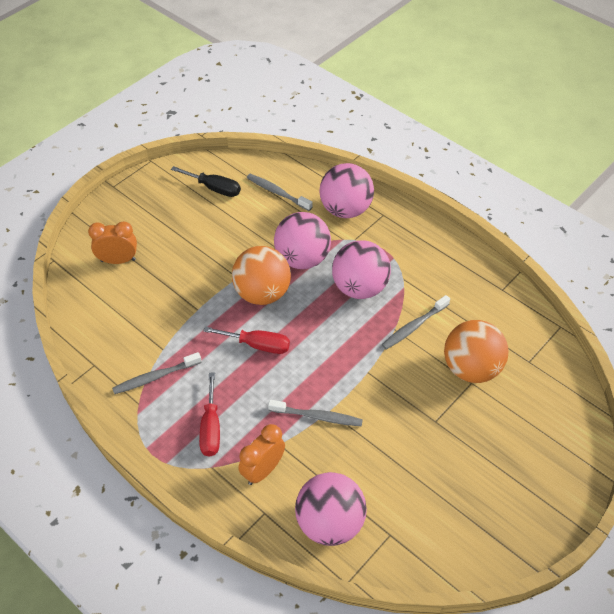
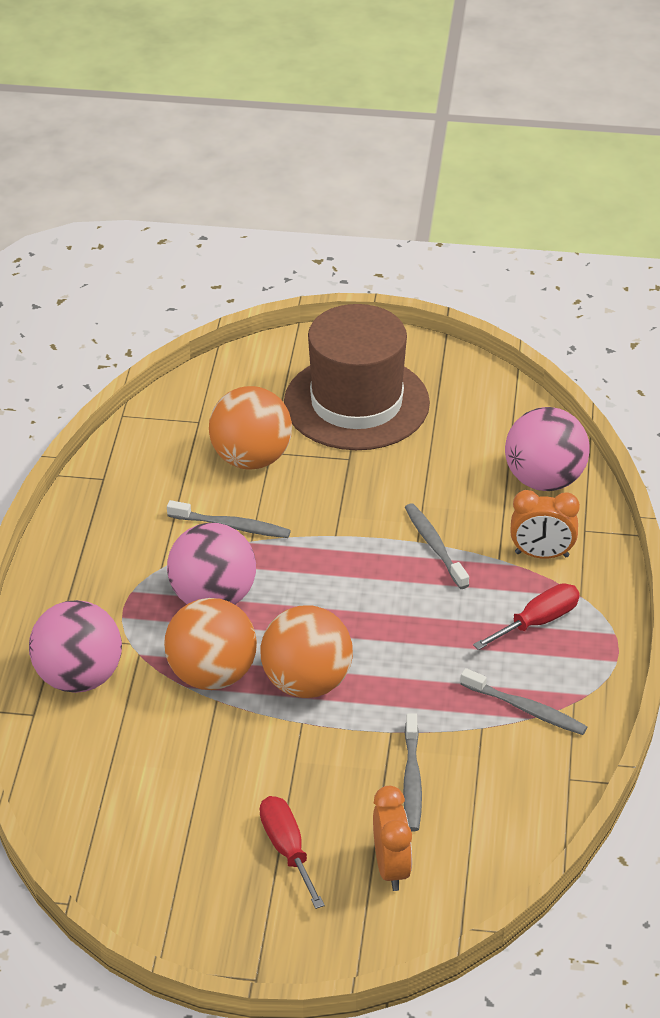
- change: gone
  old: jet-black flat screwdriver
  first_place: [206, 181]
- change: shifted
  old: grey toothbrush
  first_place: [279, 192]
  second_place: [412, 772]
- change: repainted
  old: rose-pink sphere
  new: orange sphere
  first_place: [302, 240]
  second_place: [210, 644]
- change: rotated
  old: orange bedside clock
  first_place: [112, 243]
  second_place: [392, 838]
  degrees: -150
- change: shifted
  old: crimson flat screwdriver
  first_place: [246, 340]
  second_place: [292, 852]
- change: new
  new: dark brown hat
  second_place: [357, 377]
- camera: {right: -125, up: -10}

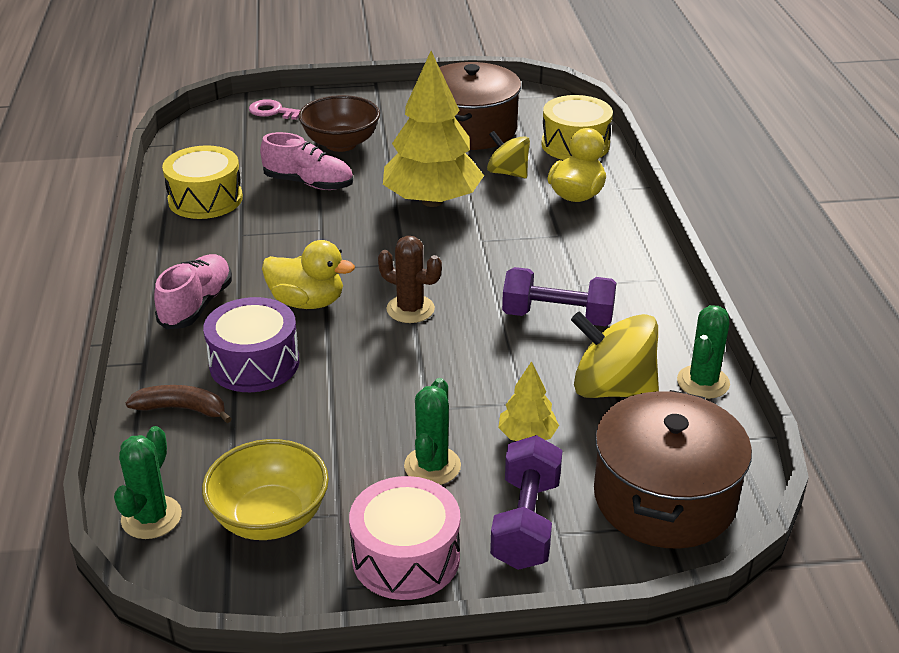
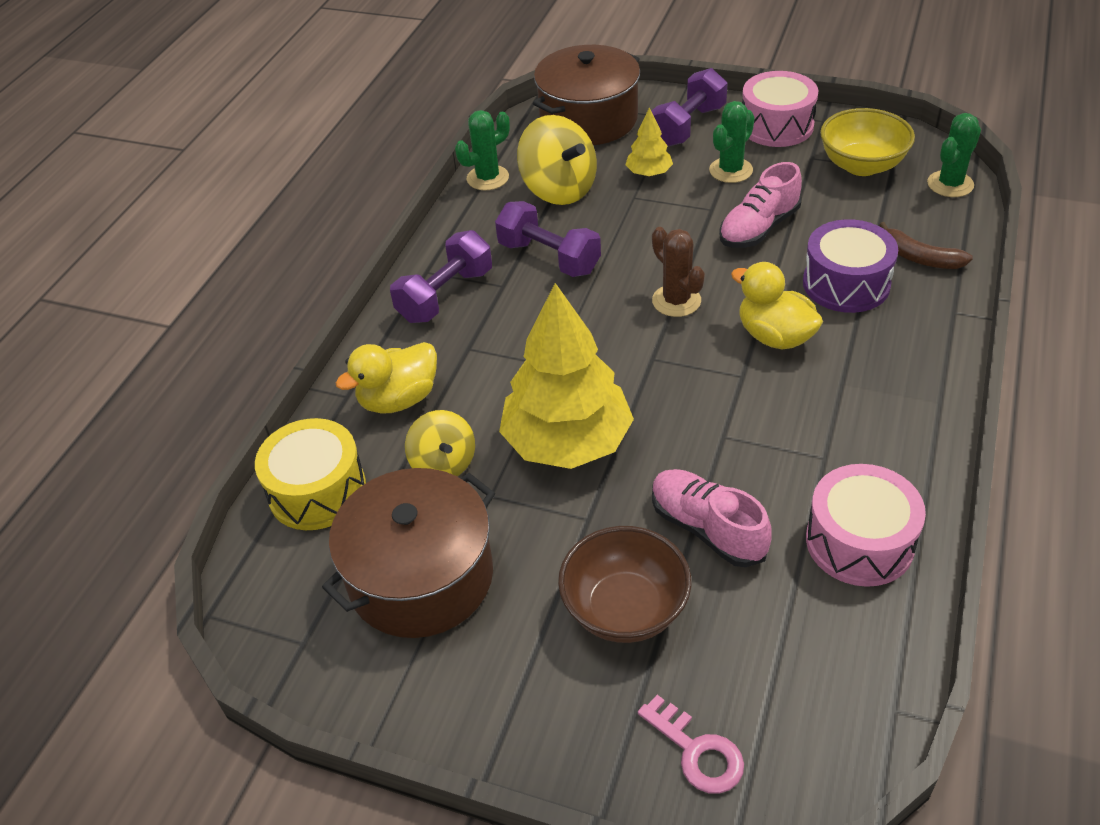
- change: repainted
  old: golden toy drum
  new: rose-pink toy drum
  first_place: [202, 182]
  second_place: [866, 525]
- change: shifted
  old: rose-pink sneaker
  first_place: [193, 291]
  second_place: [760, 205]
- change: new
  new: purple dumbbell
  second_place: [441, 276]
- camera: {right: -150, up: 10}

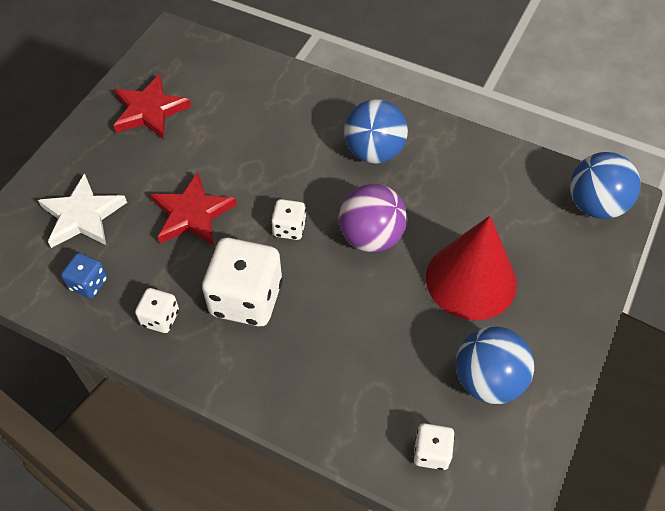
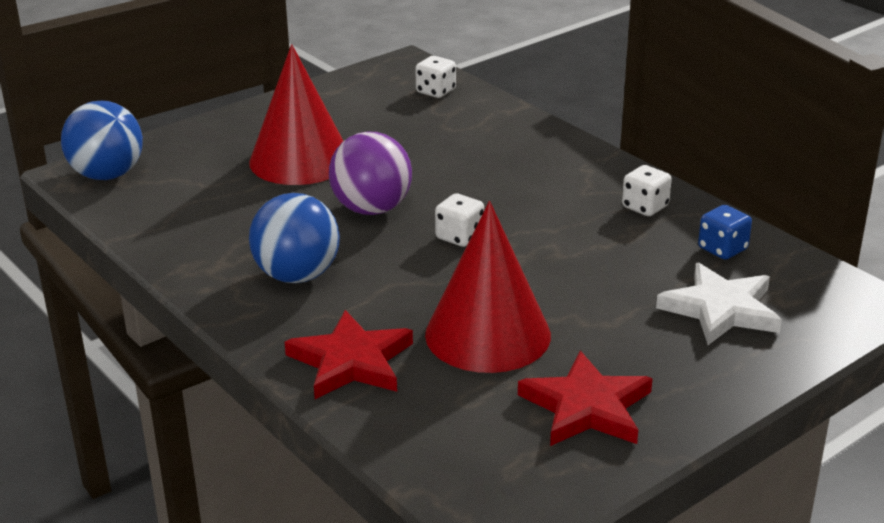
- change: shifted
  old: crimson star shape
  first_place: [193, 209]
  second_place: [349, 354]
- change: gone
  old: white die
  first_place: [242, 282]
- change: gone
  old: blue sphere
  first_place: [495, 365]
- change: new
  new: crimson solid cone
  second_place: [488, 287]
- camera: {right: -155, up: -25}

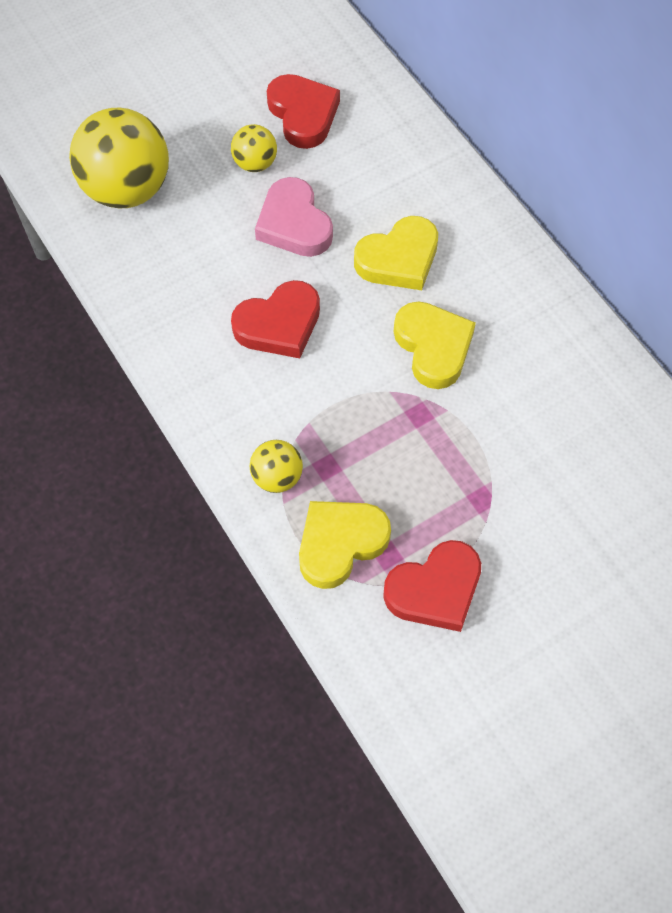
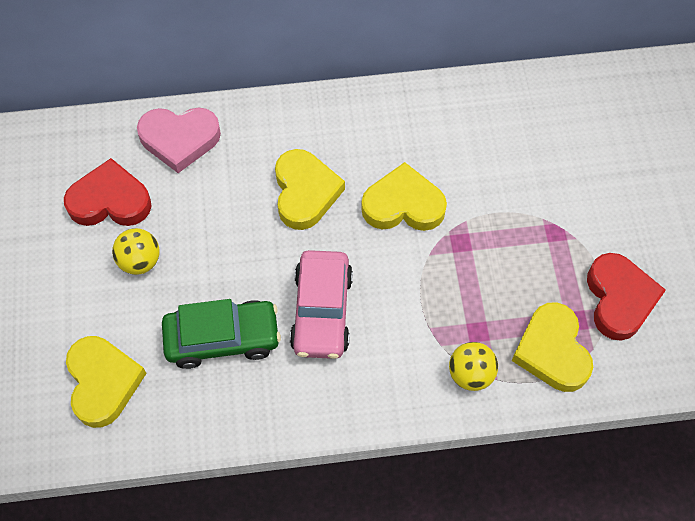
- change: swapped
  old: golden sphere
  new: golden heart shape
  first_place: [119, 158]
  second_place: [106, 382]
- change: shifted
  old: rose-pink heart shape
  first_place: [294, 217]
  second_place: [179, 140]
- change: swapped
  old: crimson heart shape
  new: rose-pink car
  first_place: [275, 319]
  second_place: [321, 304]
- change: new
  new: green car
  second_place: [221, 334]
- camera: {right: -65, up: 0}

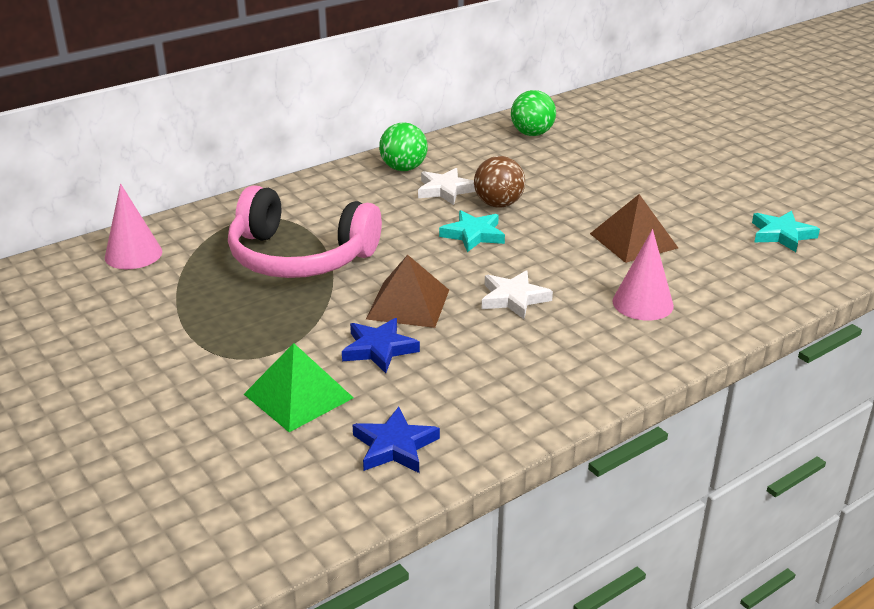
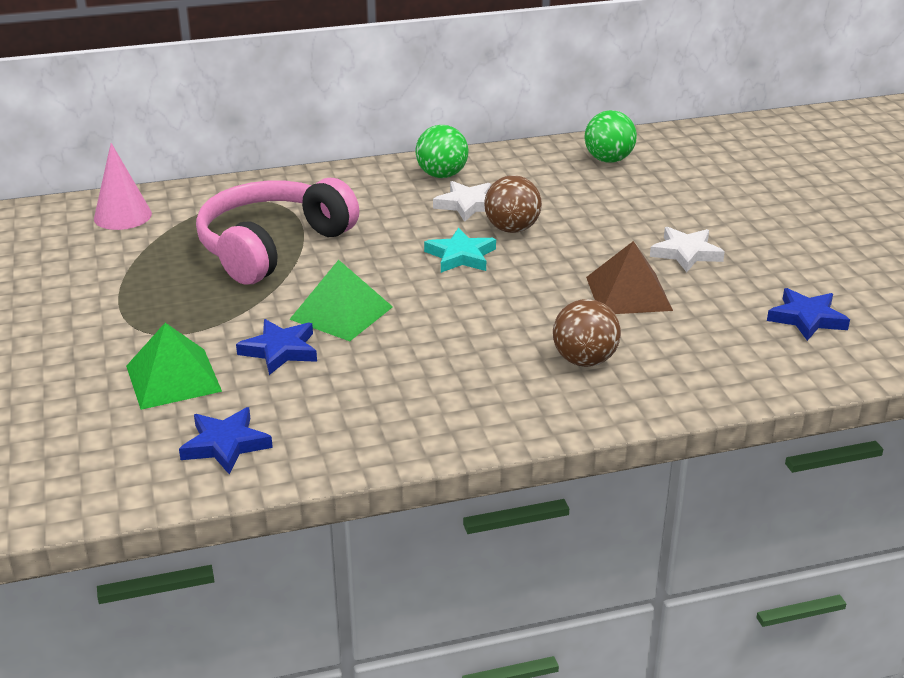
- change: rotated
  old: rose-pink over-ear headphones
  first_place: [305, 231]
  second_place: [277, 231]
  degrees: 90
- change: repainted
  old: teal star shape
  new: blue star shape
  first_place: [786, 231]
  second_place: [808, 314]
- change: swapped
  old: rose-pink solid cone
  new: dark brown sphere
  first_place: [643, 275]
  second_place: [587, 333]
- change: repainted
  old: dark brown solid pyramid
  new: green solid pyramid
  first_place: [407, 291]
  second_place: [341, 300]
- change: shifted
  old: white star shape
  first_place: [517, 294]
  second_place: [687, 249]
- camera: {right: 20, up: 0}

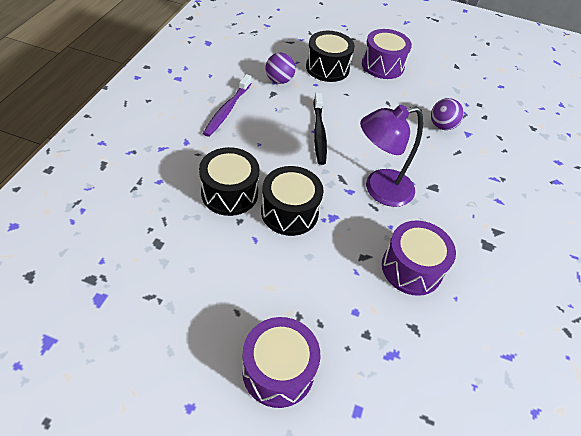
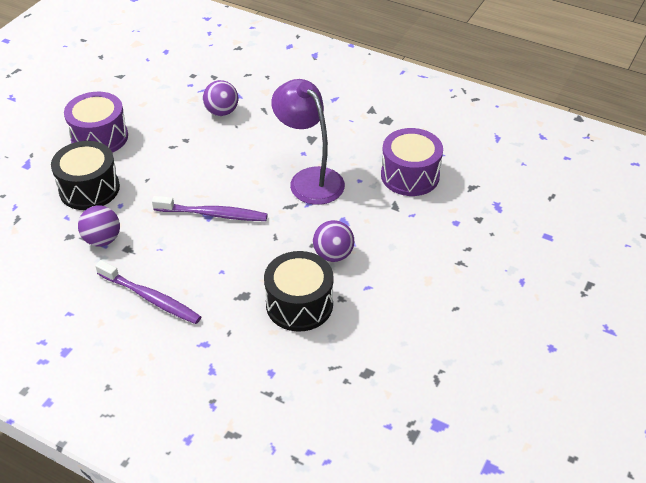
- change: repainted
  old: jet-black toothbrush
  new: purple toothbrush
  first_place: [320, 129]
  second_place: [210, 208]
- change: rotated
  old: purple reading lamp
  first_place: [391, 156]
  second_place: [308, 142]
  degrees: 150
- change: swapped
  old: jet-black toy drum
  new: purple sphere
  first_place: [292, 201]
  second_place: [333, 241]
- change: gone
  old: purple toy drum
  first_place: [281, 362]
- camera: {right: -75, up: -5}

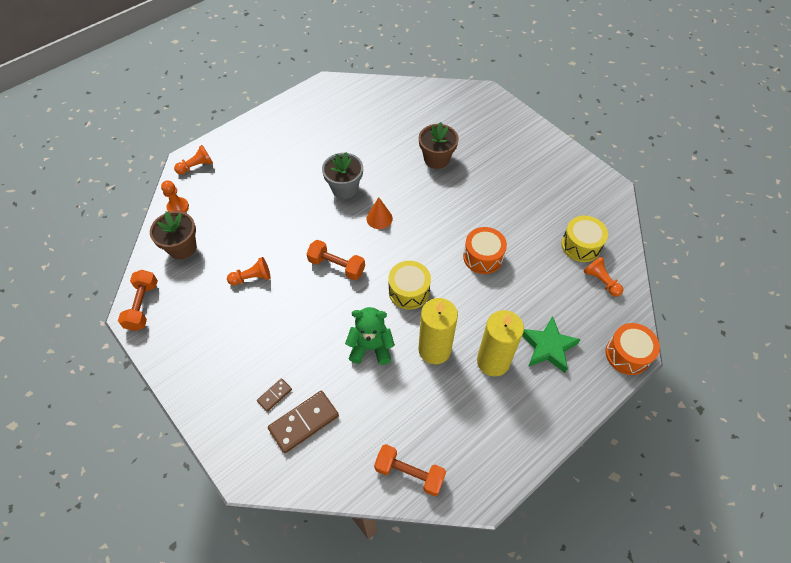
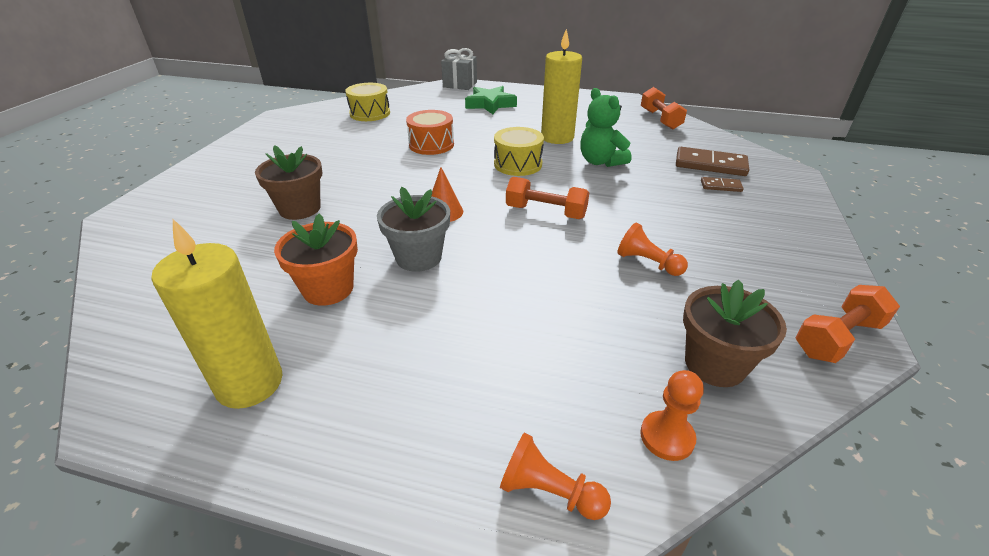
- change: rotated
  old: orange dumbbell
  first_place: [336, 260]
  second_place: [548, 198]
  degrees: -60
- change: gone
  old: orange chess pawn
  first_place: [603, 276]
- change: shifted
  old: golden wax candle
  first_place: [500, 343]
  second_place: [217, 314]
- change: swapped
  old: orange toy drum
  new: grey present
  first_place: [632, 349]
  second_place: [459, 69]
- change: new
  new: orange plant pot
  second_place: [316, 260]
- camera: {right: -125, up: -20}

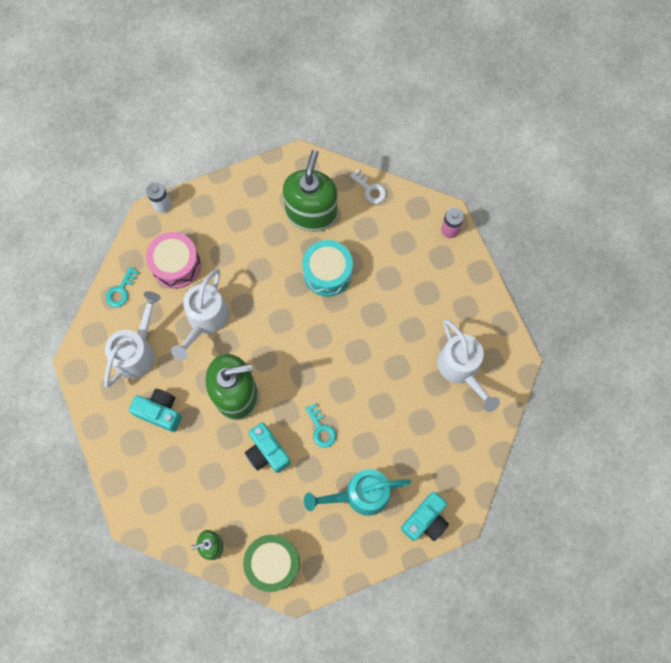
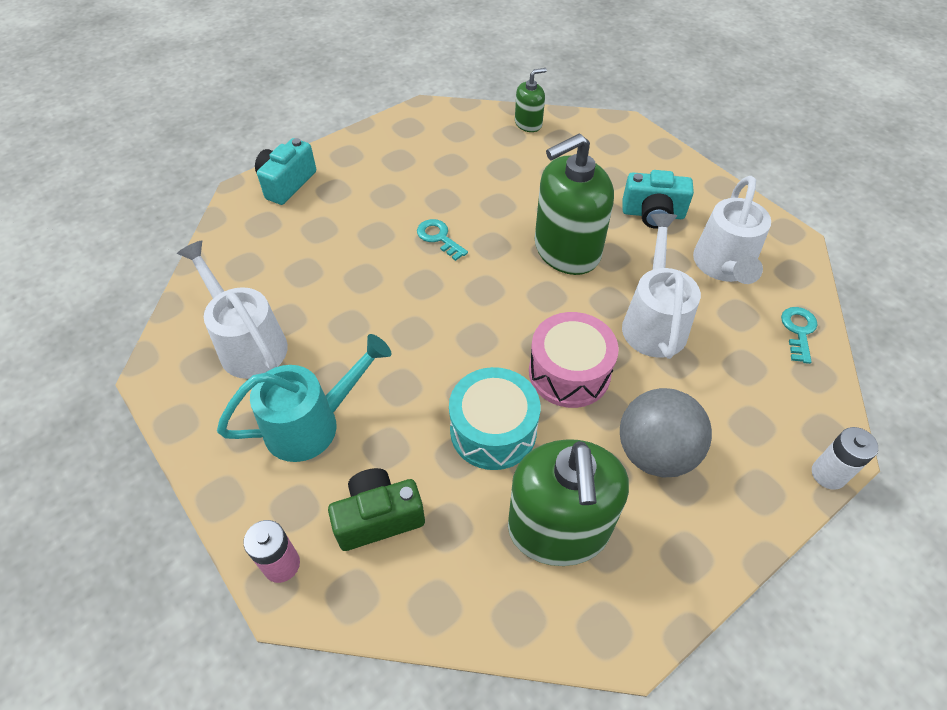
- change: gone
  old: white key
  first_place: [368, 186]
- change: shifted
  old: rose-pink toy drum
  first_place: [173, 260]
  second_place: [574, 360]
- change: gone
  old: teal compact camera
  first_place: [268, 448]
- change: shifted
  old: teal sprinkling can
  first_place: [357, 492]
  second_place: [304, 398]
- change: gone
  old: green toy drum
  first_place: [271, 563]
- change: new
  new: grey sphere
  second_place: [666, 432]
- change: new
  new: green compact camera
  second_place: [376, 509]
- camera: {right: 165, up: -20}

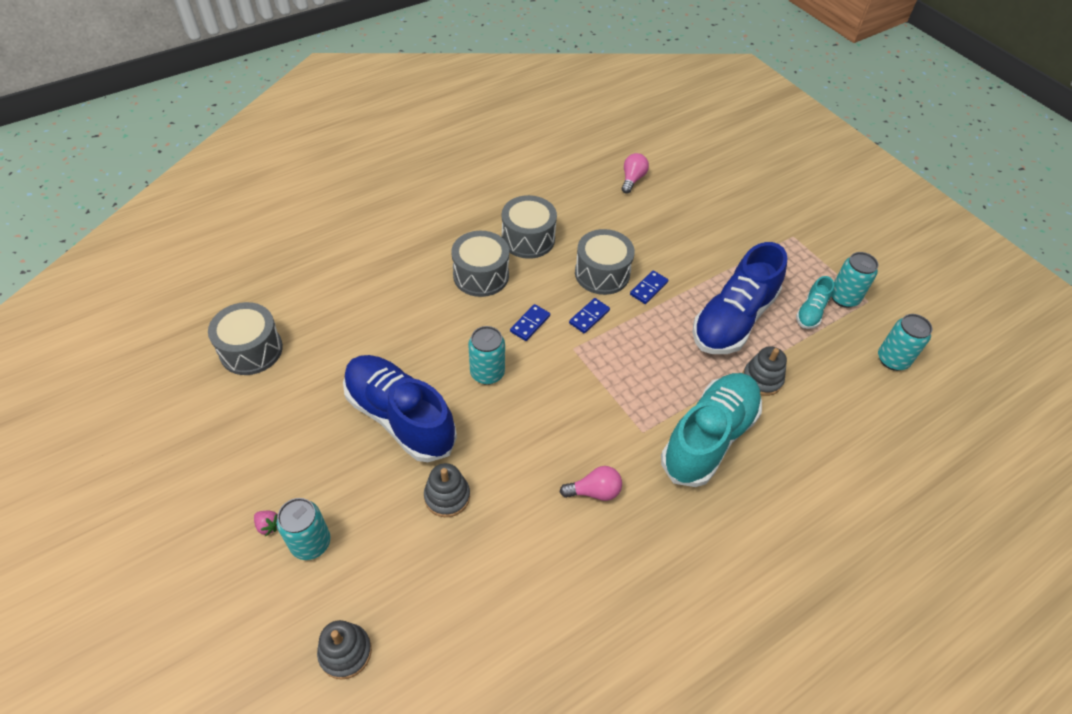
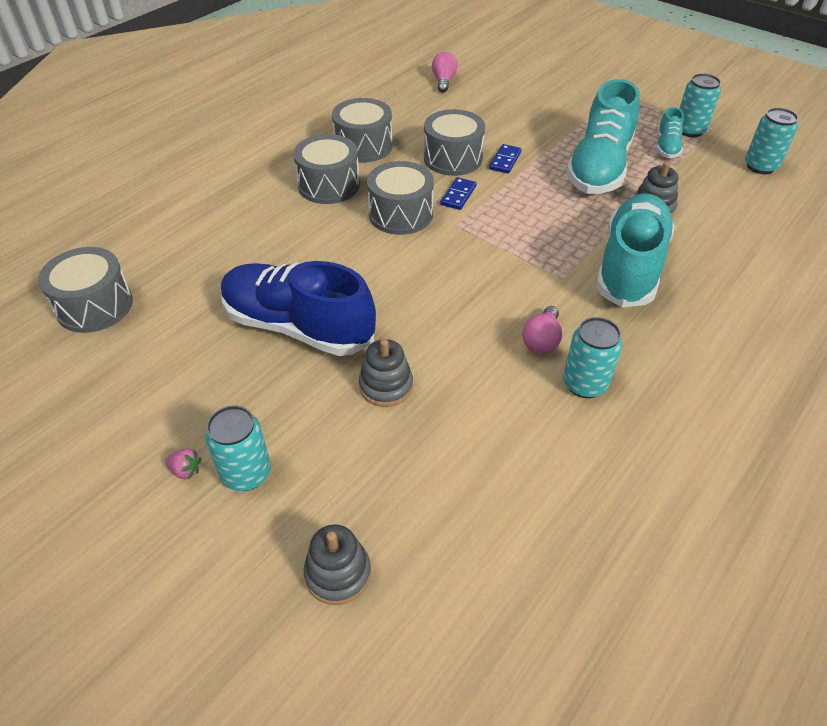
- change: repainted
  old: blue sneaker
  new: teal sneaker
  first_place: [739, 298]
  second_place: [603, 136]
- change: swapped
  old: blue domino
  new: grey toy drum
  first_place: [530, 322]
  second_place: [400, 198]
- change: shifted
  old: teal can
  first_place: [486, 355]
  second_place: [592, 357]
- change: rotated
  old: rose-pink bulb
  first_place: [591, 483]
  second_place: [542, 330]
  degrees: 135
- camera: {right: -15, up: -5}

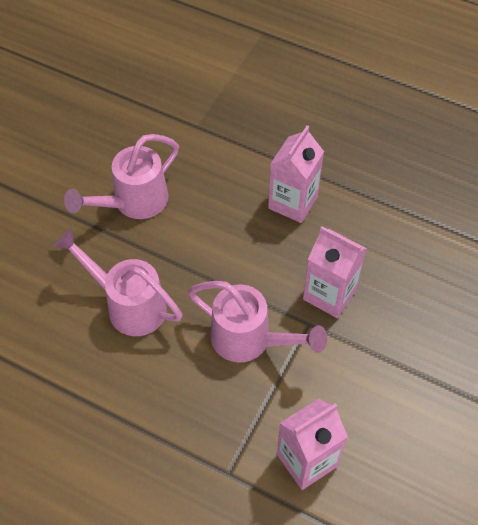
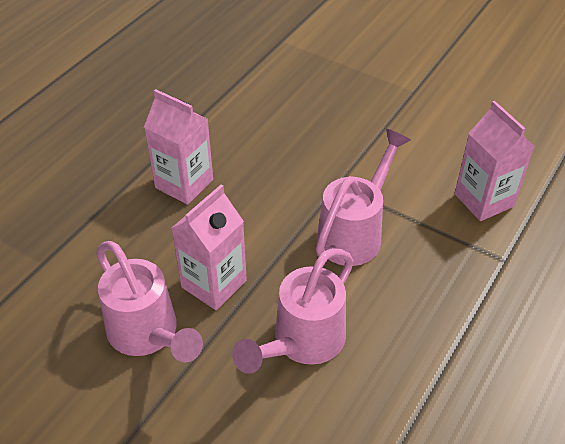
- change: shifted
  old: rose-pink milk carton
  first_place: [335, 272]
  second_place: [209, 247]
- camera: {right: -85, up: -10}

